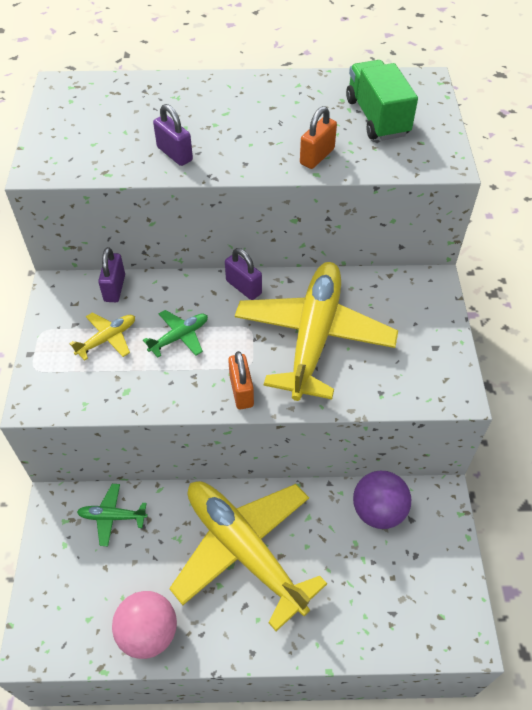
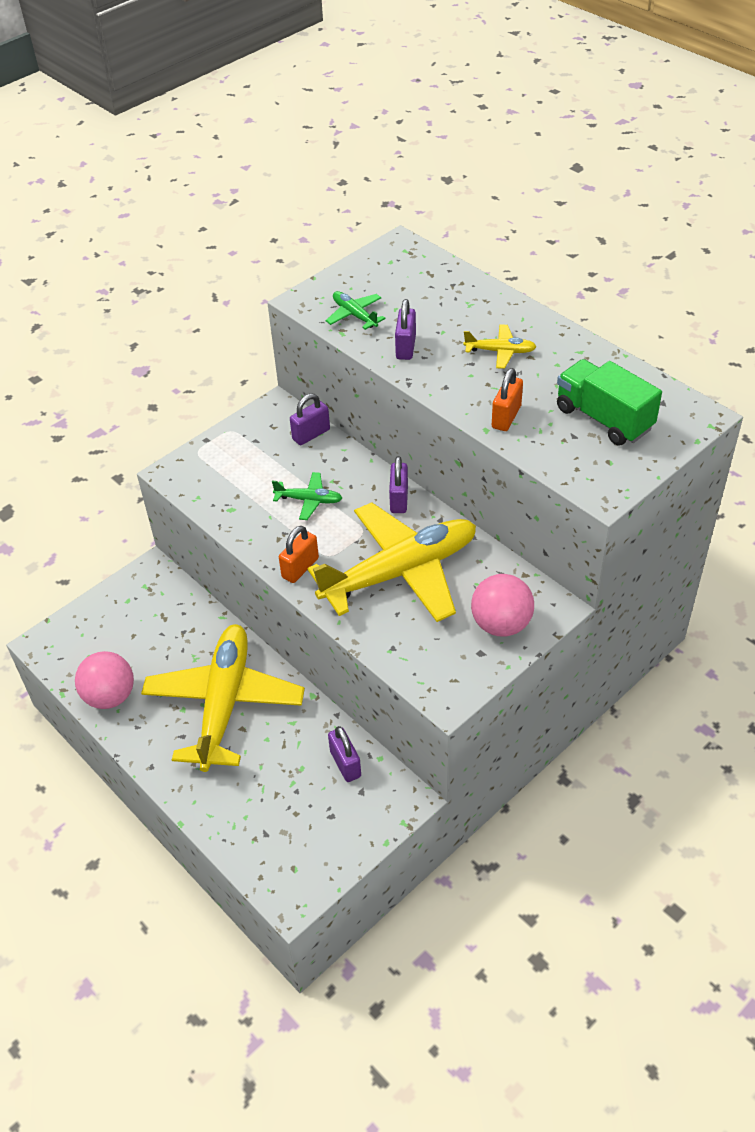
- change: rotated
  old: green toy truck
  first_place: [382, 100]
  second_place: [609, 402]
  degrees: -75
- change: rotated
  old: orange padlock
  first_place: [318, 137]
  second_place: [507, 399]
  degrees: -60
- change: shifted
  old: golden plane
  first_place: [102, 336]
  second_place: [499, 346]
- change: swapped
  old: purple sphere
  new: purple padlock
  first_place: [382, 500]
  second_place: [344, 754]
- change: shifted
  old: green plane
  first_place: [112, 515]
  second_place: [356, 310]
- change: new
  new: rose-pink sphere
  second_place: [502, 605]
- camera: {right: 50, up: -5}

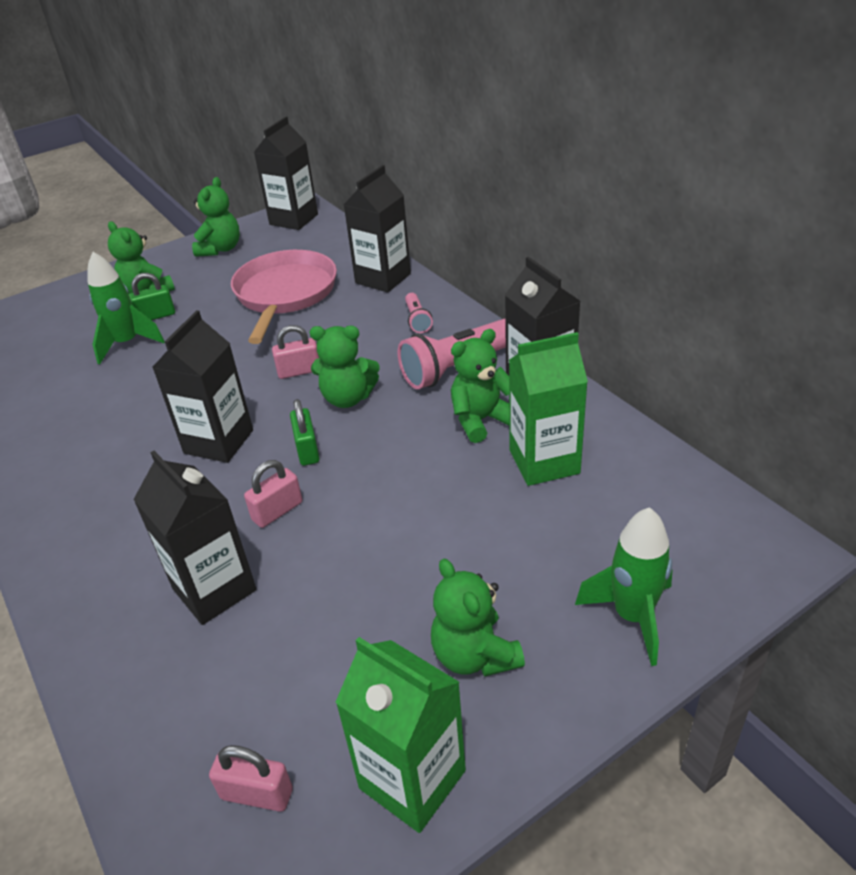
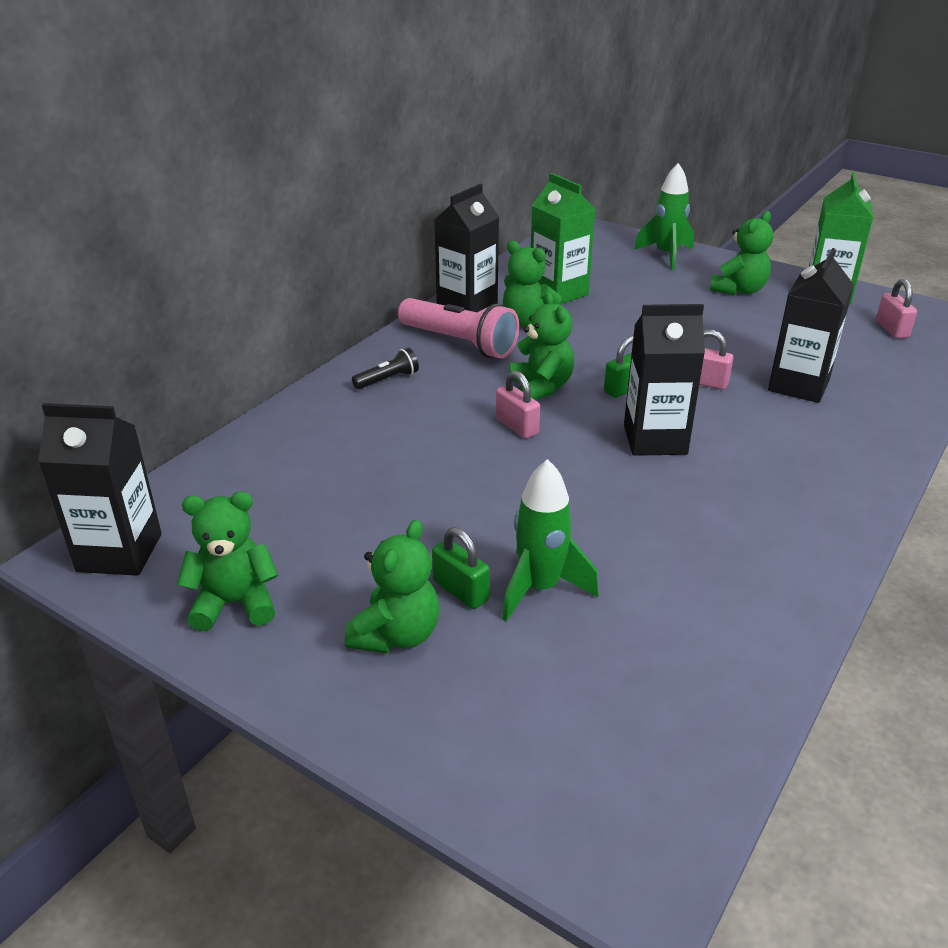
- change: gone
  old: jet-black milk carton
  first_place: [377, 229]
- change: gone
  old: rose-pink frying pan
  first_place: [284, 297]
- change: repainted
  old: rose-pink flashlight
  new: jet-black flashlight
  first_place: [419, 313]
  second_place: [385, 368]
- camera: {right: -115, up: -5}

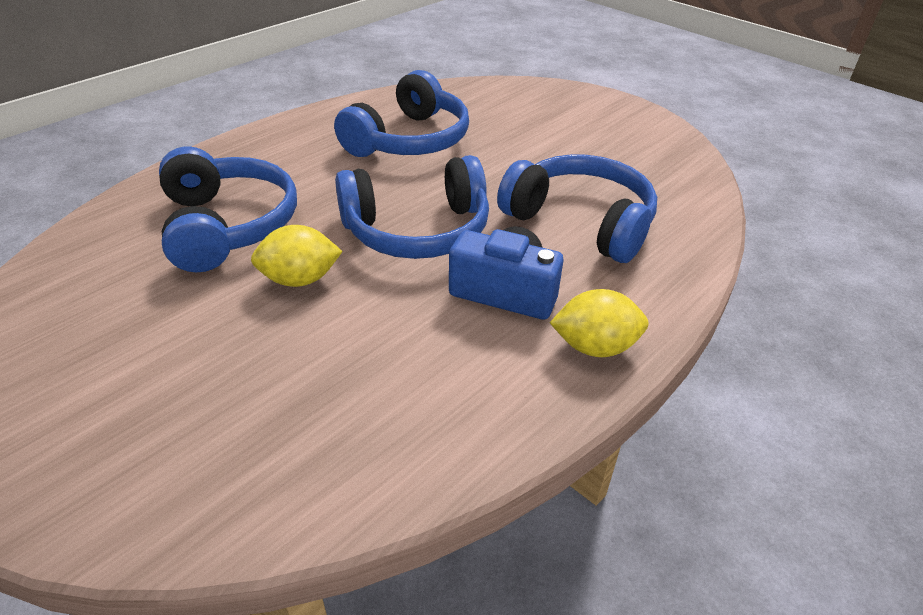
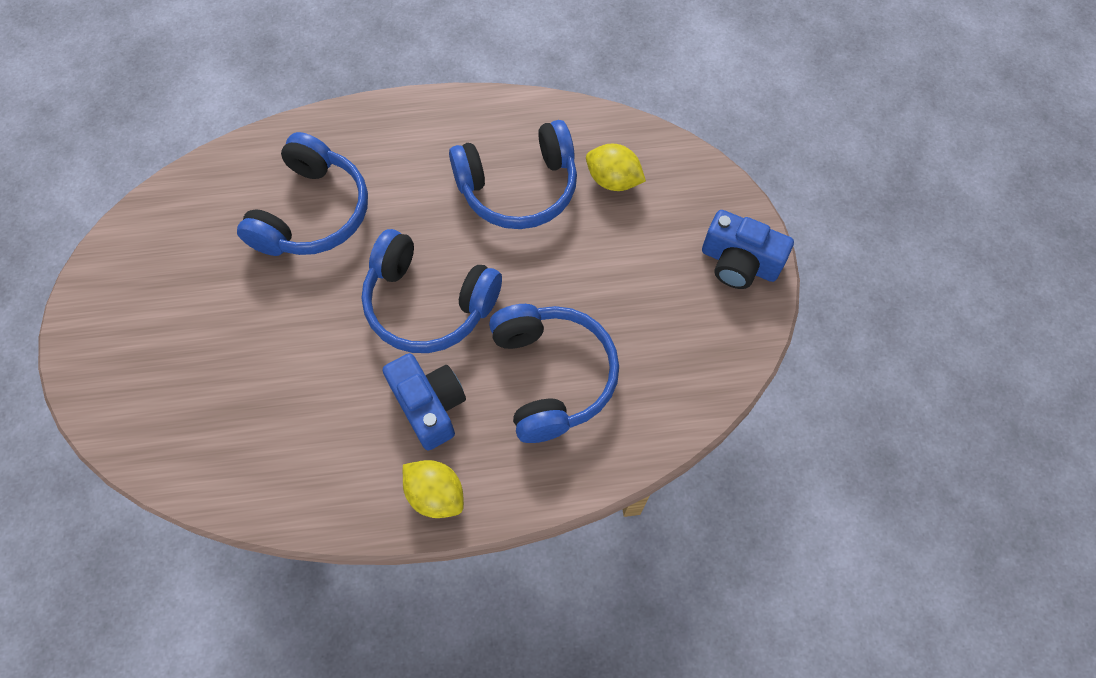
- change: shifted
  old: golden citrus fruit
  first_place: [297, 256]
  second_place: [616, 167]
- change: new
  new: blue compact camera
  second_place: [748, 249]
- camera: {right: 40, up: 25}

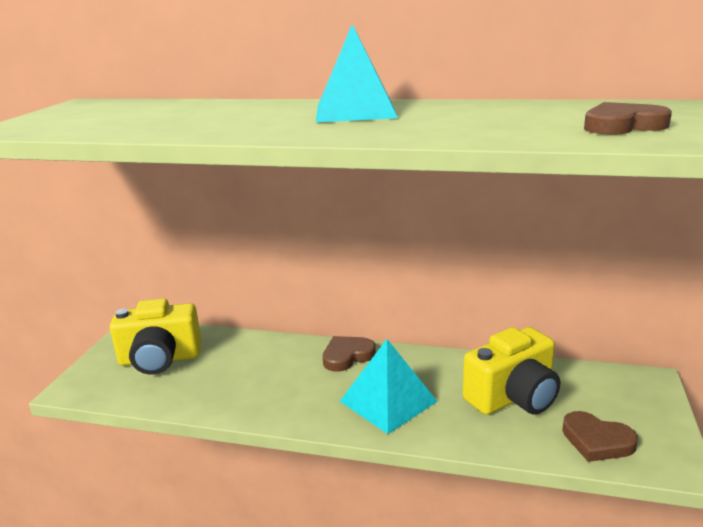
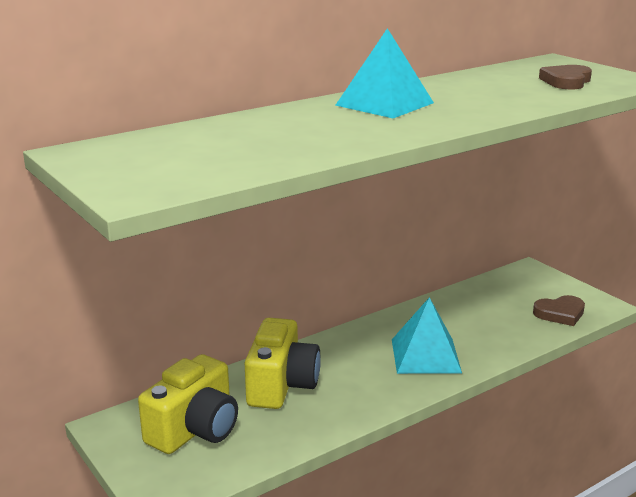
- change: shifted
  old: golden compact camera
  first_place: [511, 371]
  second_place: [283, 363]
- change: gone
  old: dark brown heart shape
  first_place: [349, 354]
- camera: {right: -50, up: 0}

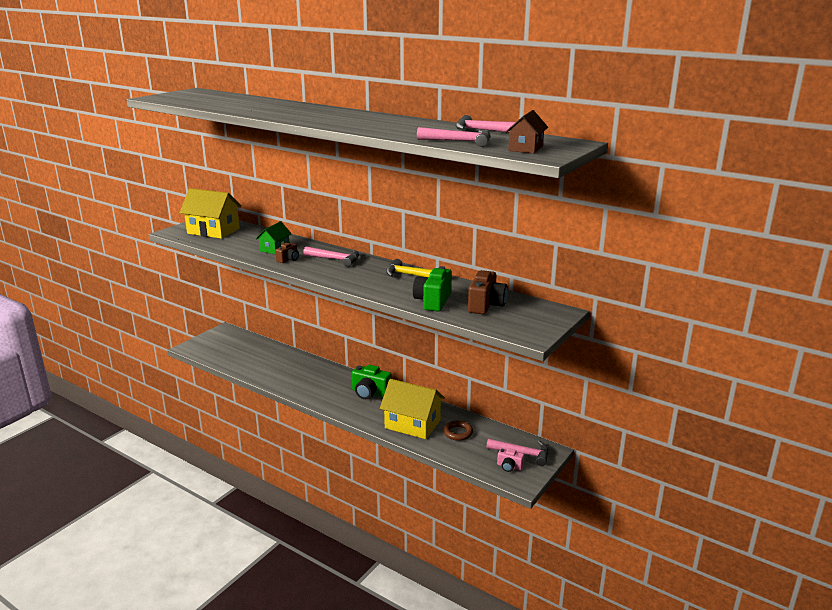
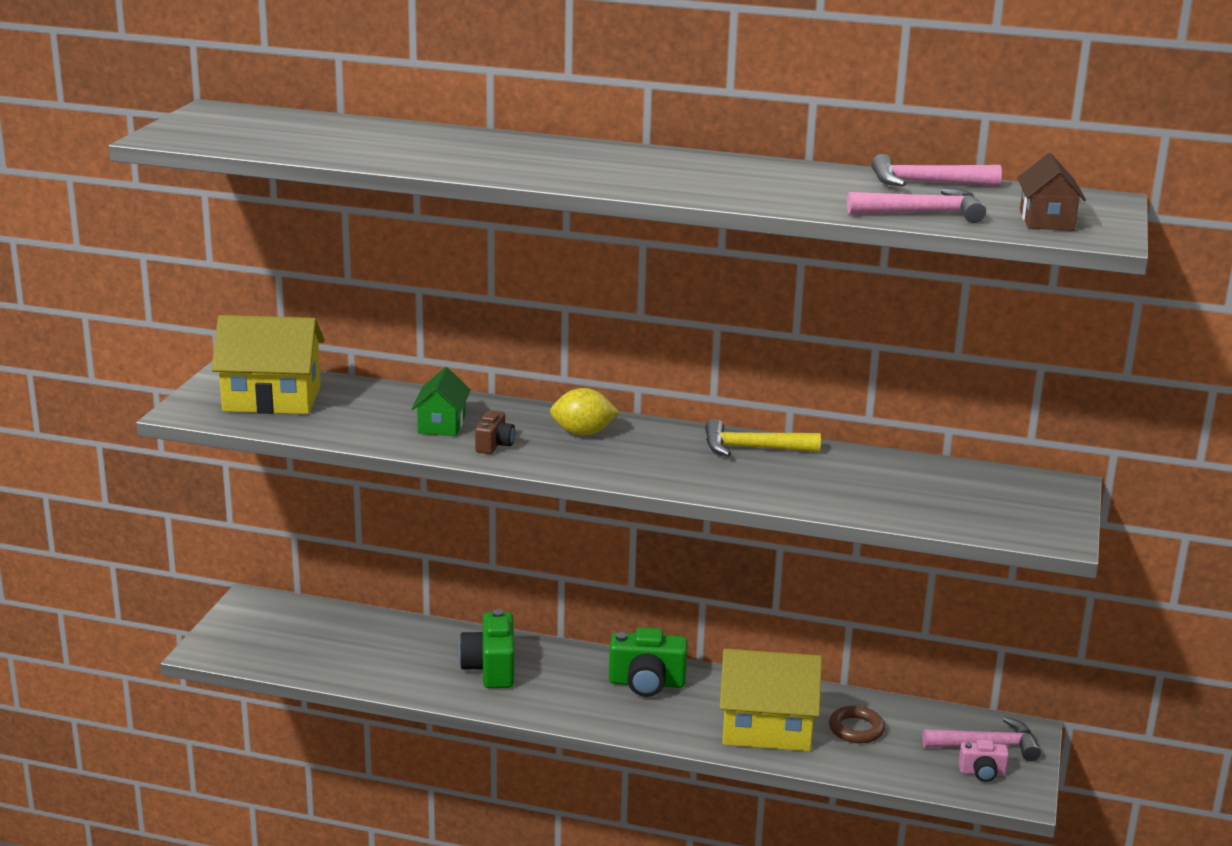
- change: swapped
  old: rose-pink carpenter's hammer
  new: golden citrus fruit
  first_place: [331, 256]
  second_place: [584, 412]
- change: shifted
  old: green compact camera
  first_place: [432, 289]
  second_place: [486, 648]
- change: gone
  old: dark brown compact camera
  first_place: [488, 292]
- camera: {right: -20, up: 0}

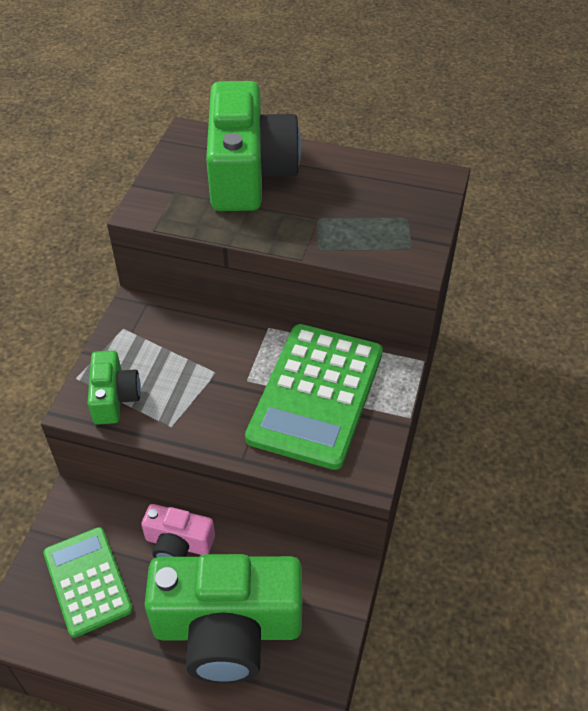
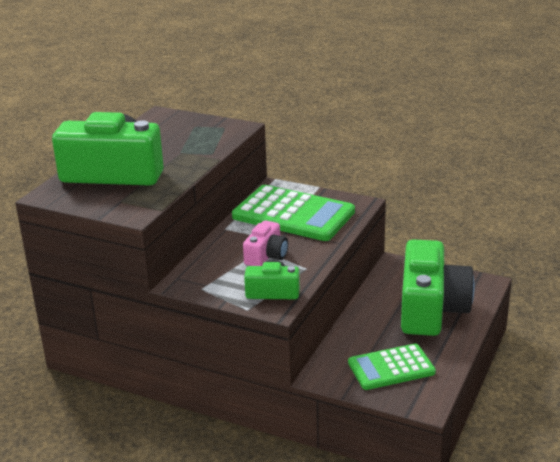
- change: shifted
  old: rose-pink compact camera
  first_place: [178, 531]
  second_place: [265, 243]
- camera: {right: -80, up: -20}

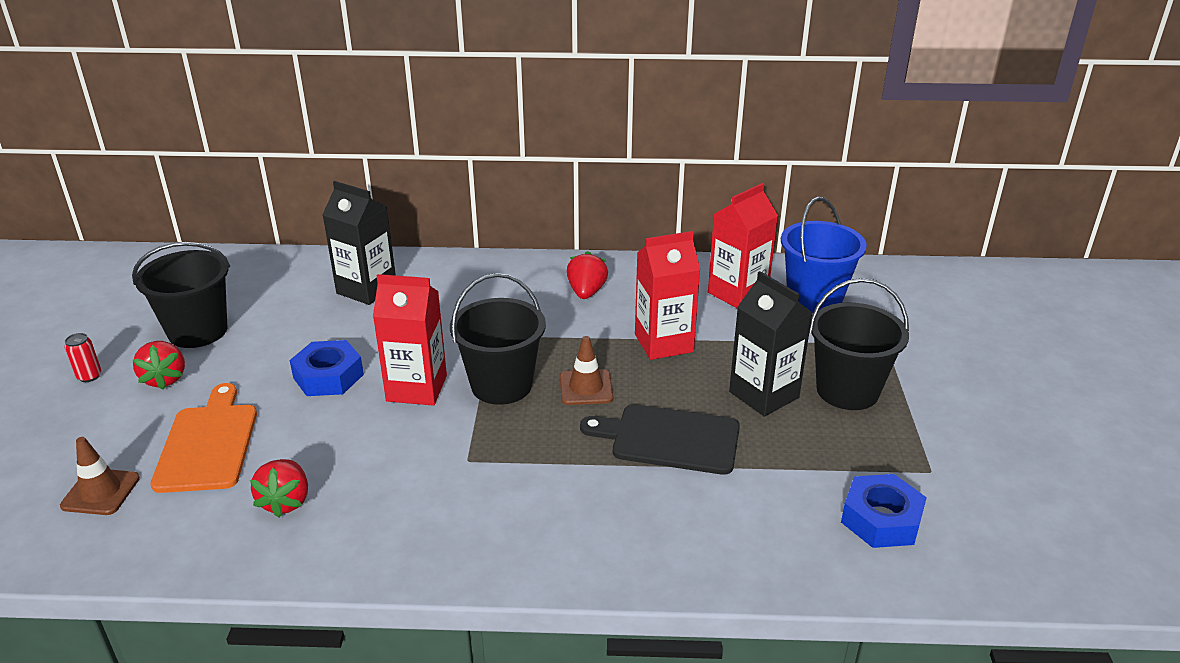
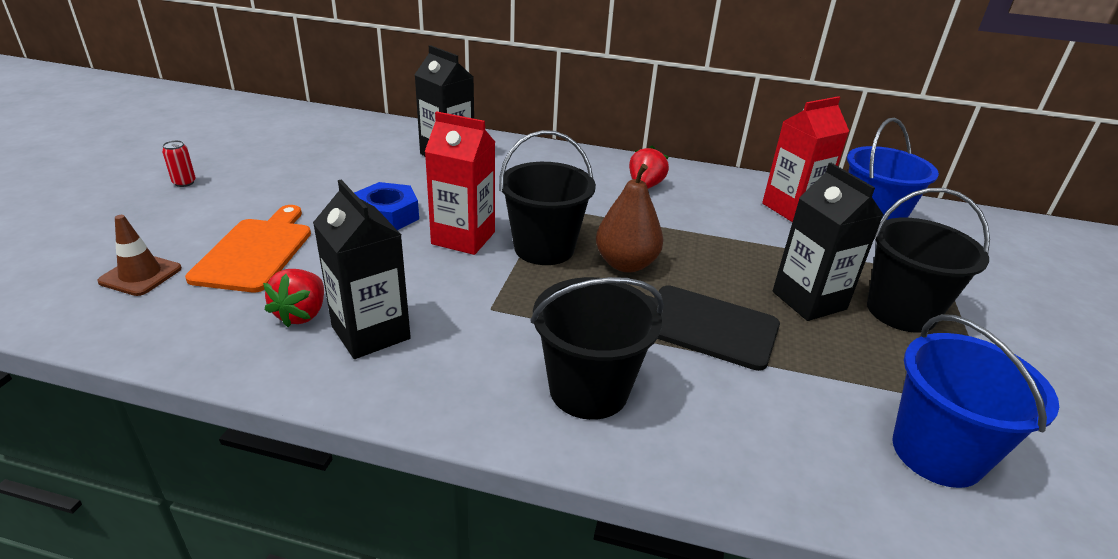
- change: gone
  old: crimson milk carton
  first_place: [667, 295]
- change: shifted
  old: jet-black sand bucket
  first_place: [181, 295]
  second_place: [597, 348]
- change: swapped
  old: dark brown safety cone
  new: dark brown toy pear
  first_place: [586, 370]
  second_place: [629, 218]
- change: gone
  old: crimson berry
  first_place: [159, 365]
- change: swapped
  old: blue hex nut
  new: blue sand bucket
  first_place: [884, 511]
  second_place: [975, 401]
- change: new
  new: jet-black milk carton
  second_place: [362, 269]
- camera: {right: 10, up: 0}

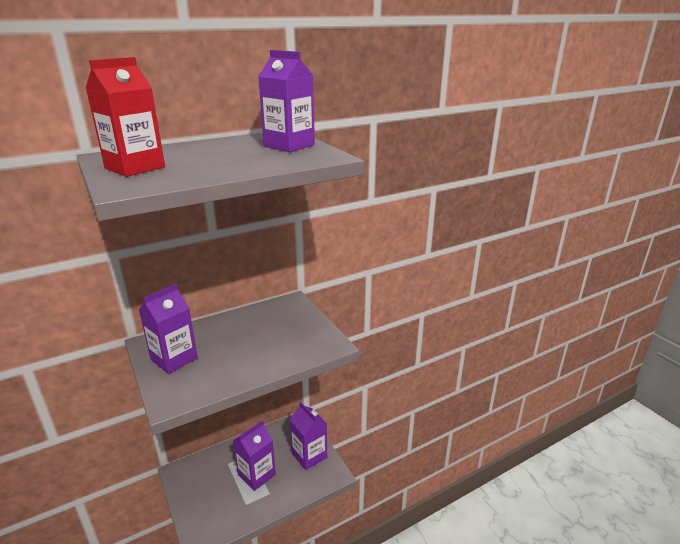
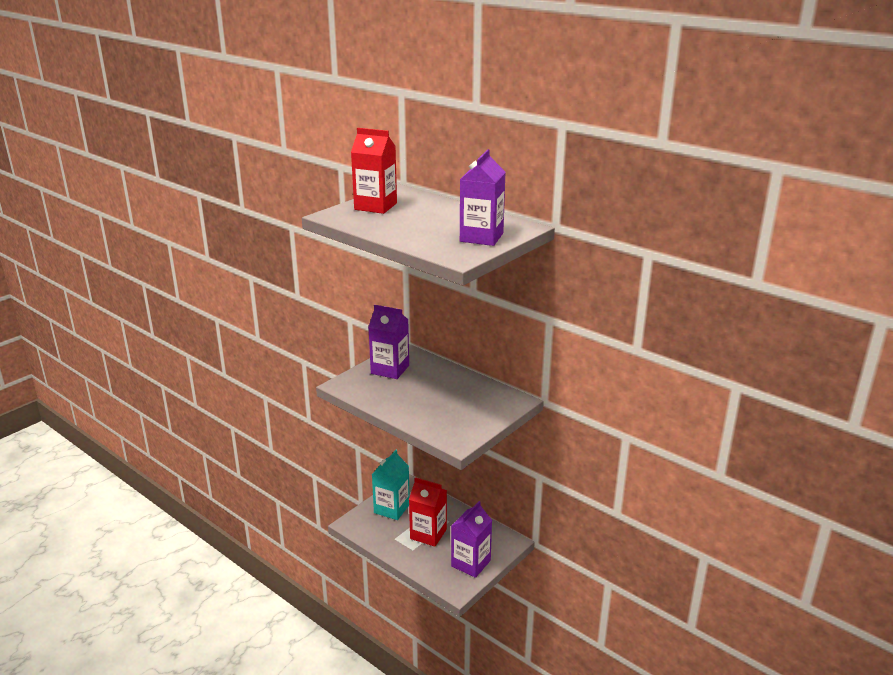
- change: repainted
  old: purple milk carton
  new: crimson milk carton
  first_place: [254, 455]
  second_place: [428, 512]
- change: new
  new: teal milk carton
  second_place: [391, 485]
- camera: {right: 70, up: 0}

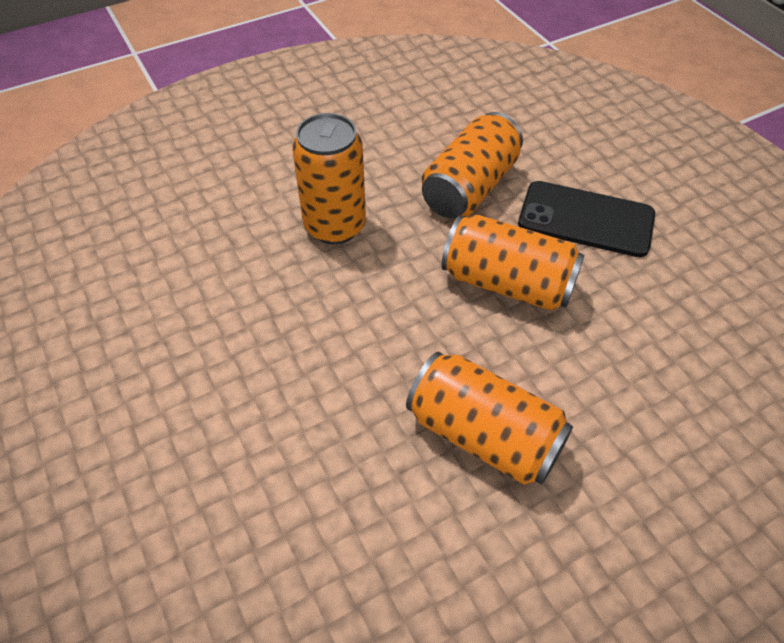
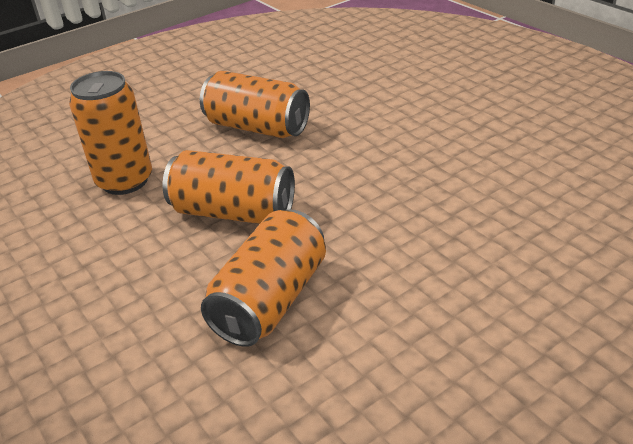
- change: shifted
  old: orange can
  first_place: [329, 178]
  second_place: [110, 133]
- change: gone
  old: jet-black mobile phone
  first_place: [586, 219]
- camera: {right: 175, up: -15}

